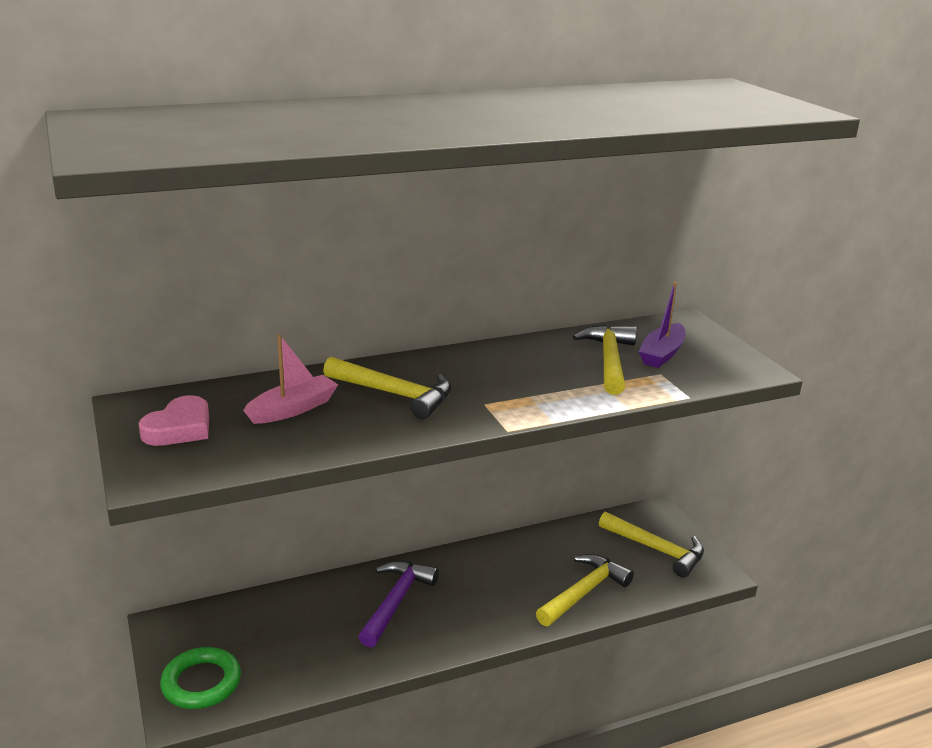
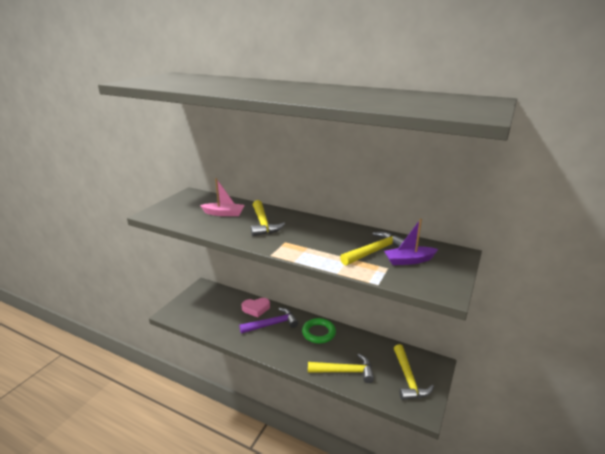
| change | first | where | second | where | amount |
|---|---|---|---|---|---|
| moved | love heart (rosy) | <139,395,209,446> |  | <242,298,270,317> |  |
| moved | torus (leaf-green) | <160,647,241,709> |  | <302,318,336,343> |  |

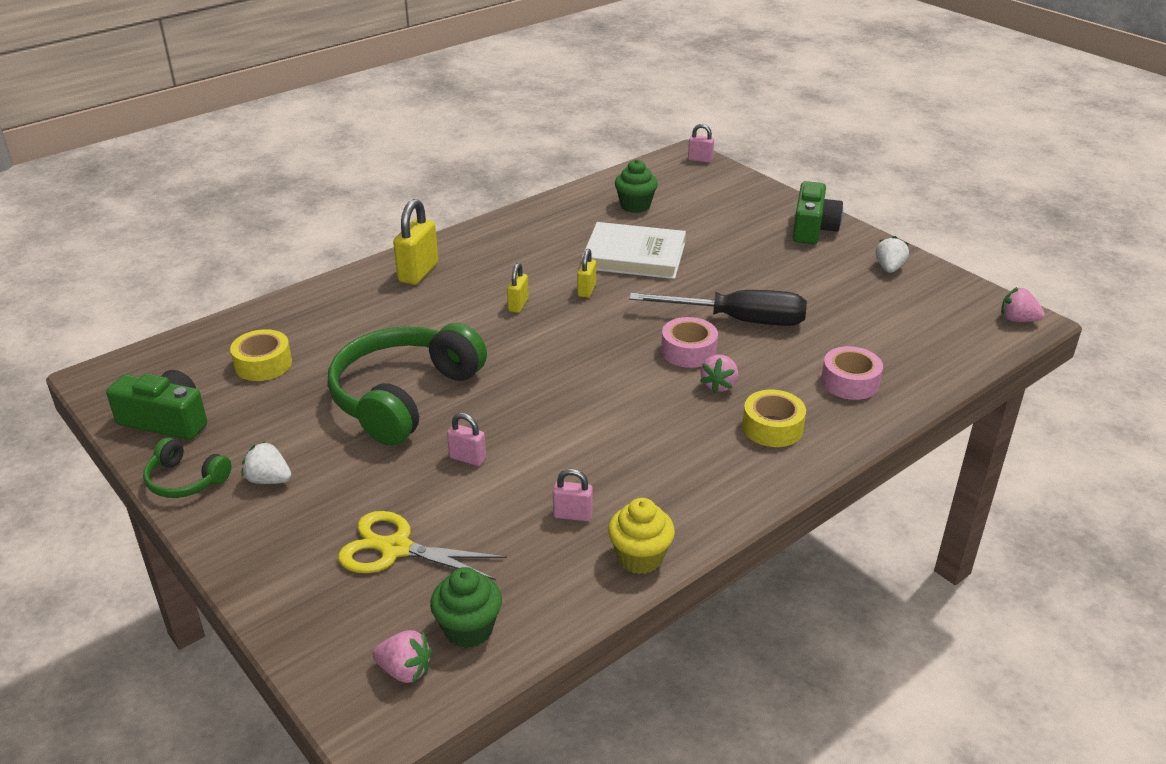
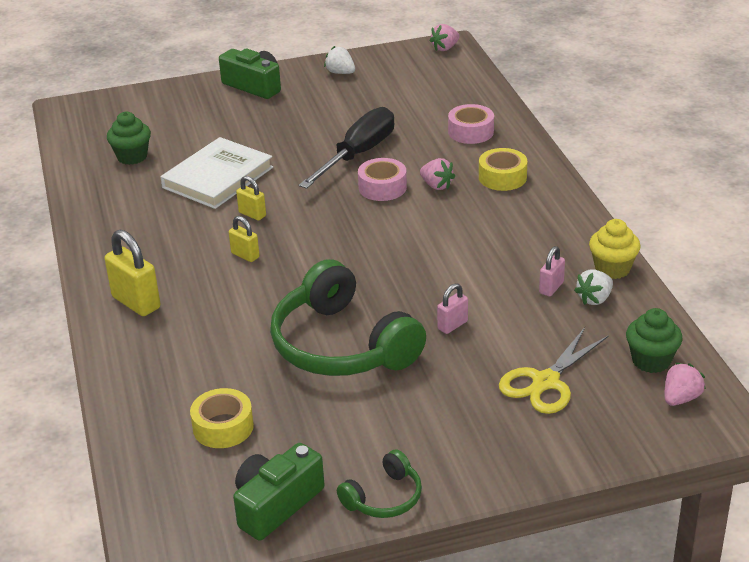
| change | first | where | second | where | amount |
|---|---|---|---|---|---|
| moved | toy strawberry (white) | <241,441,291,484> |  | <574,269,613,305> |  |
| removed | small lock (rosy) | <688,124,714,163> |  |  |  |

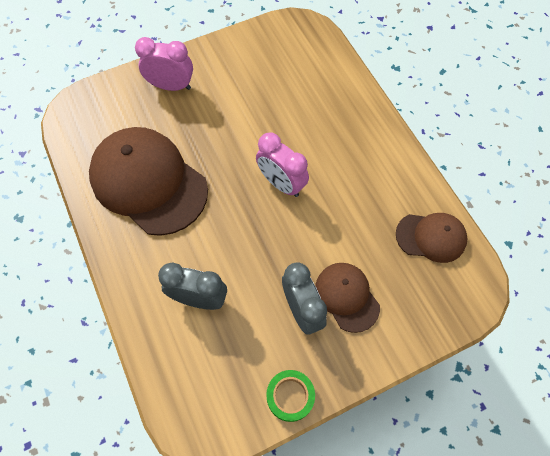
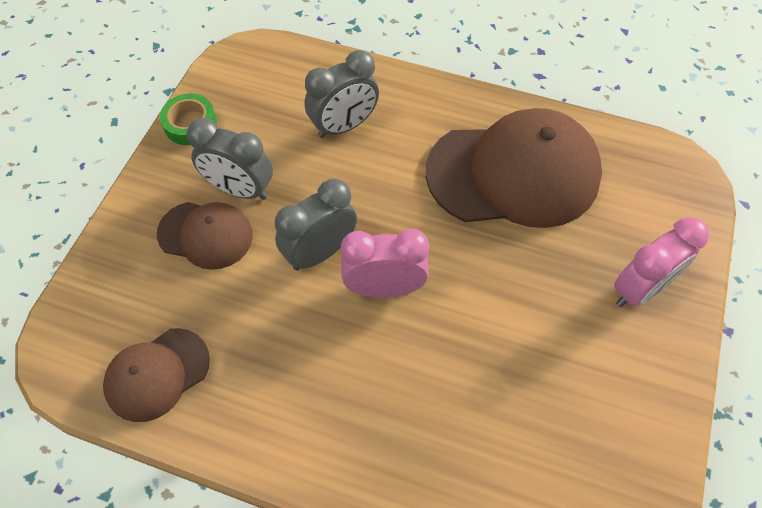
| change | first | where | second | where | amount |
|---|---|---|---|---|---|
| added |  |  | bedside clock (gray) | <275,179,357,270> |  |

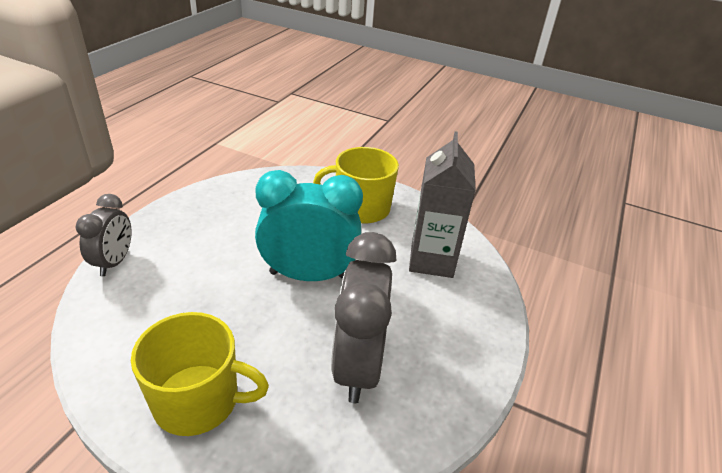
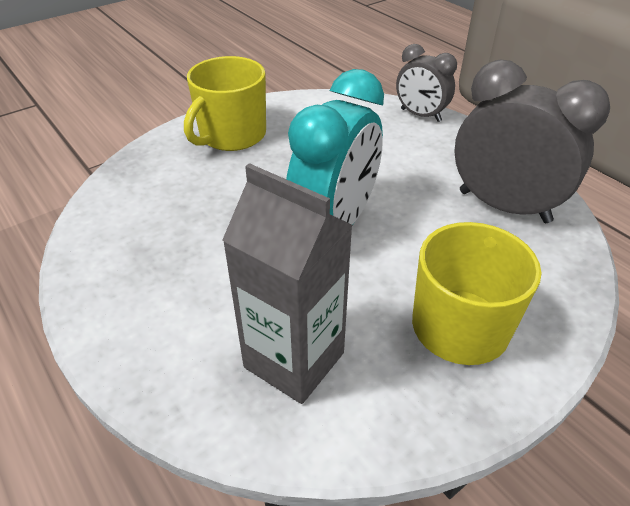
| change | first | where | second | where | amount |
|---|---|---|---|---|---|
| moved | bedside clock (gray) | <331,232,396,403> |  | <455,60,610,223> |  |

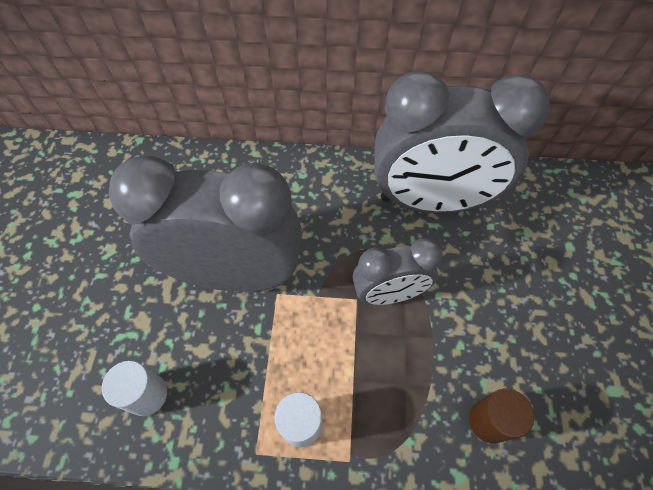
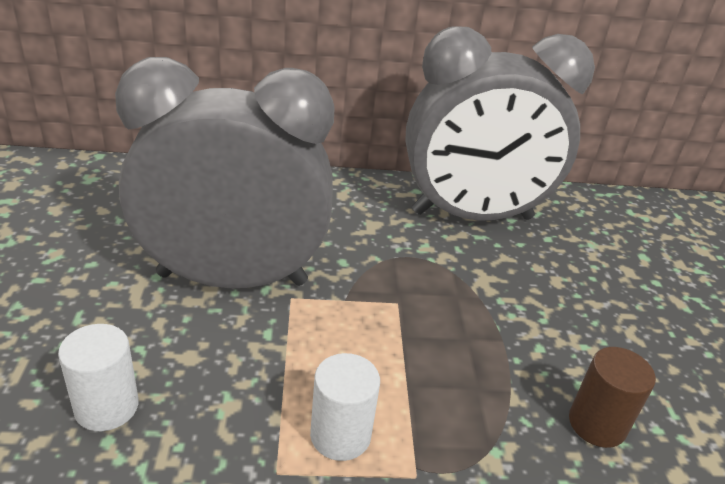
| change | first | where | second | where | amount |
|---|---|---|---|---|---|
| removed | bedside clock (gray) | <353,238,443,305> |  |  |  |

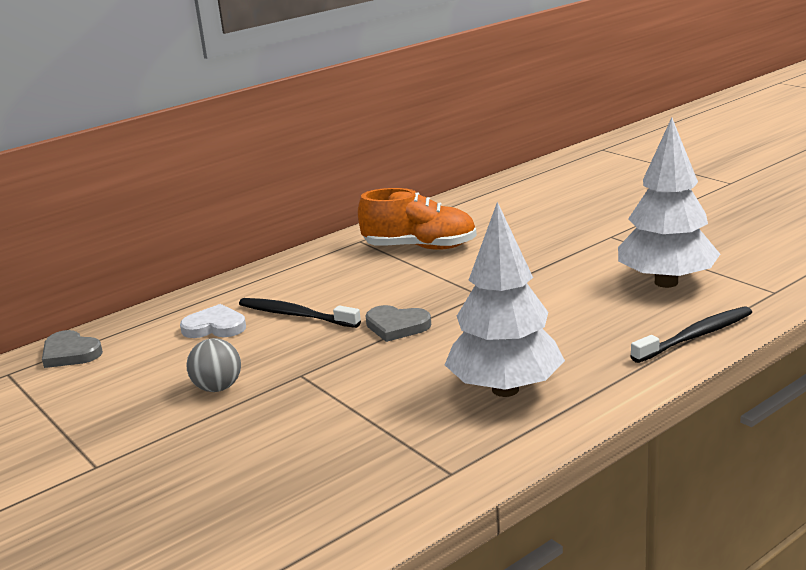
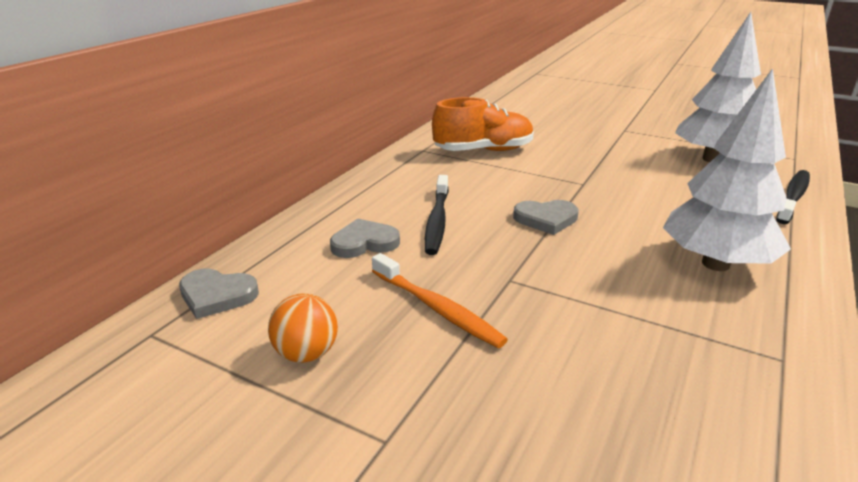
| change | first | where | second | where | amount |
|---|---|---|---|---|---|
| recoloured | love heart (white) | <180,304,246,338> | love heart (gray) | <330,218,400,258> |  |
| replaced | sphere (gray) | <186,338,241,392> | tooth brush (orange) | <372,253,508,348> |  |
| turned | tooth brush (ebony) | <239,298,361,328> |  | <425,175,449,255> | 90 degrees counterclockwise |
| added |  |  | sphere (orange) | <268,294,338,363> |  |

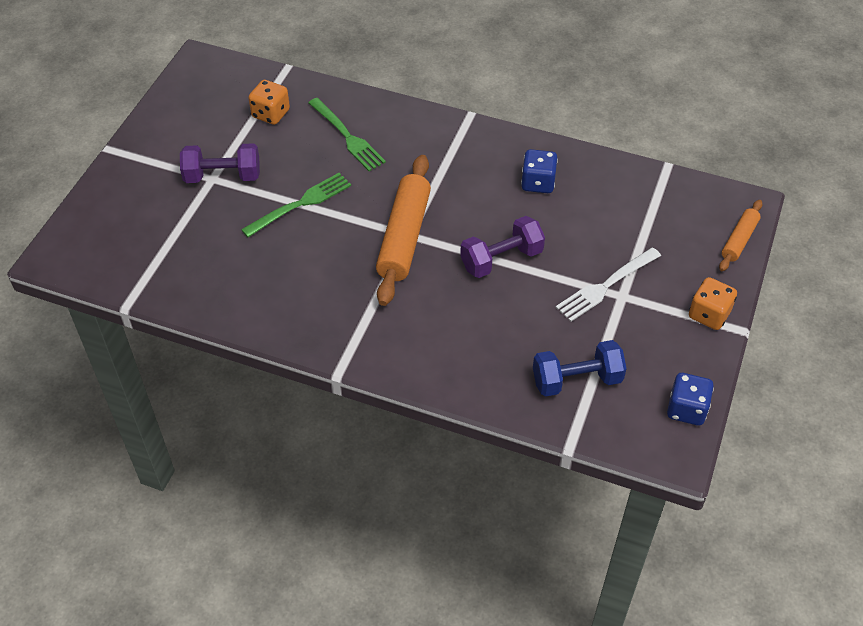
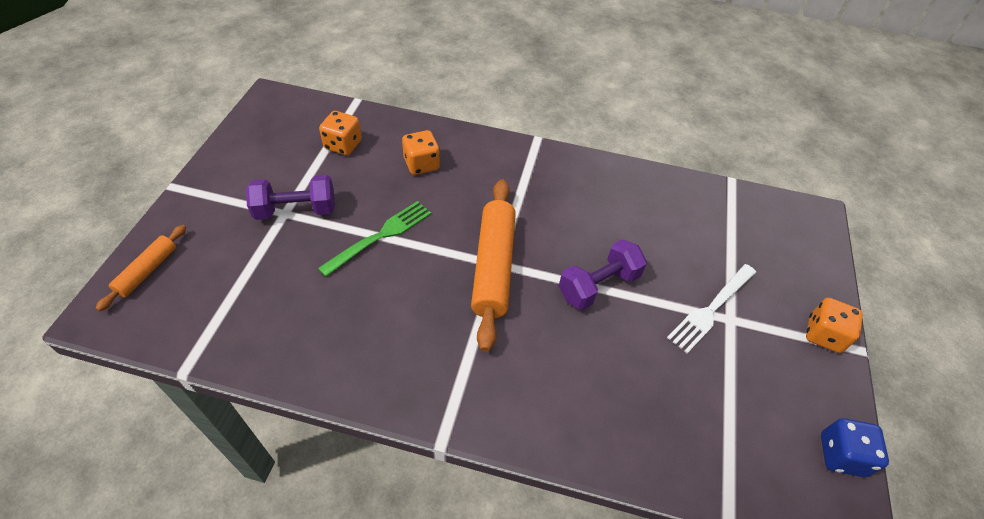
| change | first | where | second | where | amount |
|---|---|---|---|---|---|
| replaced | table fork (leaf-green) | <309,98,386,171> | die (orange) | <402,130,440,175> |  |
| removed | die (blue) | <521,149,558,193> |  |  |  |
| removed | hand weight (blue) | <533,340,627,397> |  |  |  |
| moved | dough roller (orange) | <719,200,763,271> |  | <96,225,186,311> |  |

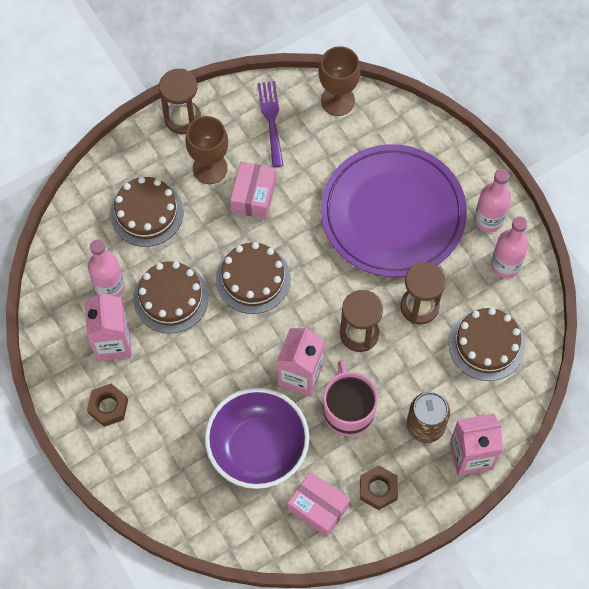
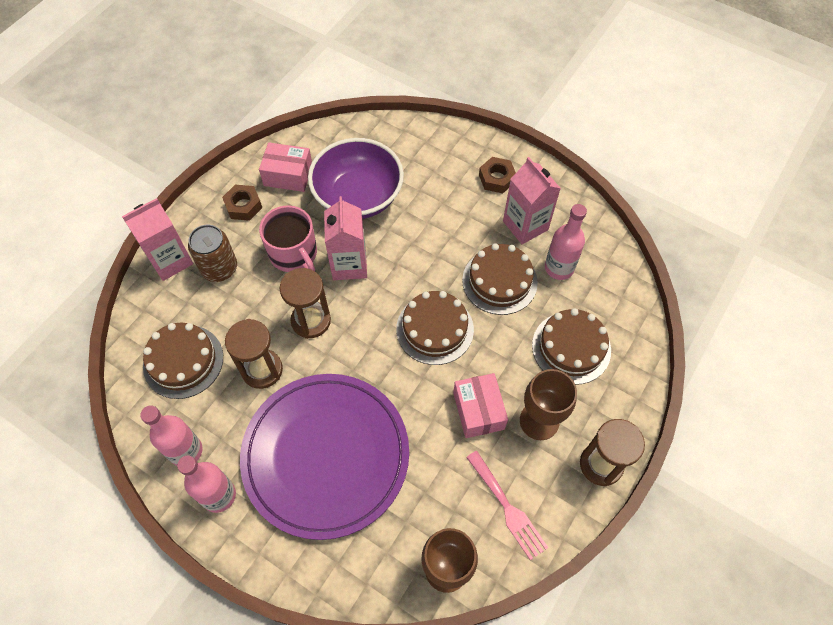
| change | first | where | second | where | amount |
|---|---|---|---|---|---|
| recoloured | table fork (purple) | <258,81,284,167> | table fork (rosy) | <466,451,548,560> |  |

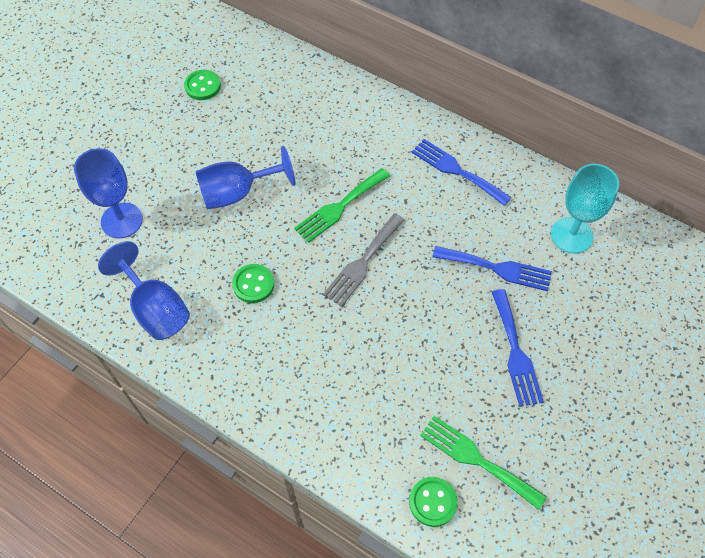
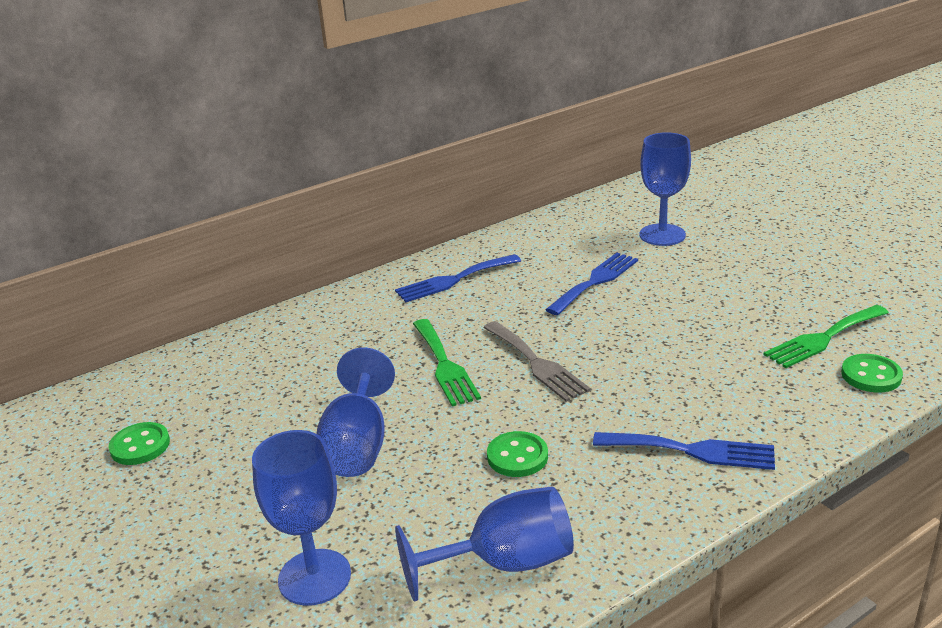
| change | first | where | second | where | amount |
|---|---|---|---|---|---|
| moved | table fork (blue) | <492,289,544,407> |  | <593,432,775,470> |  |
| removed | wine glass (teal) | <551,164,619,254> |  |  |  |
| added |  |  | wine glass (blue) | <639,132,691,246> |  |

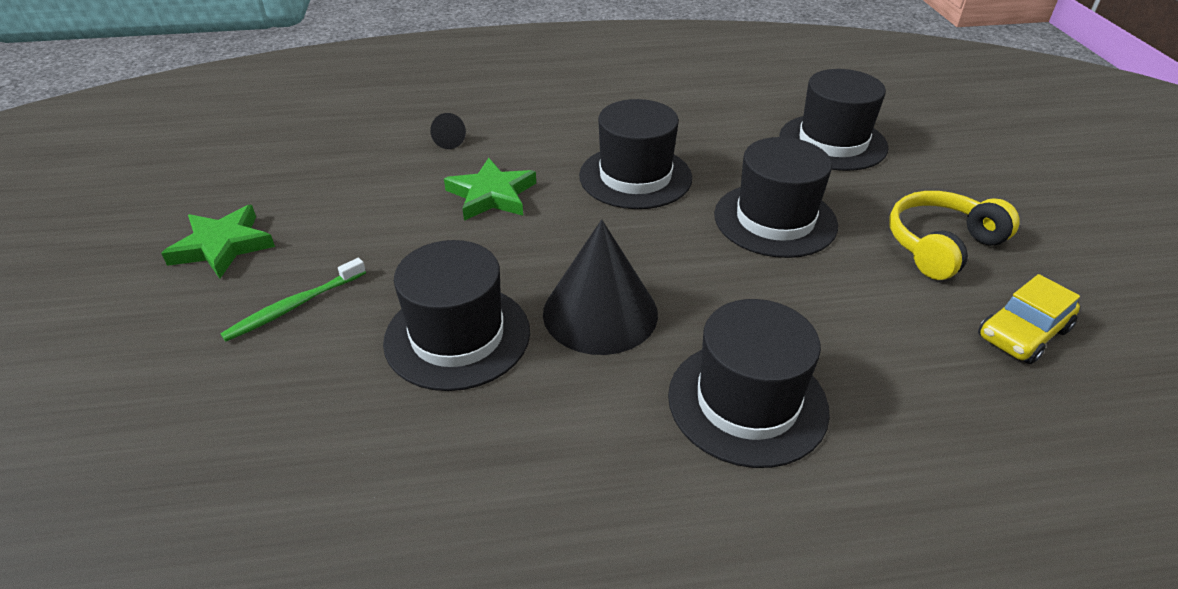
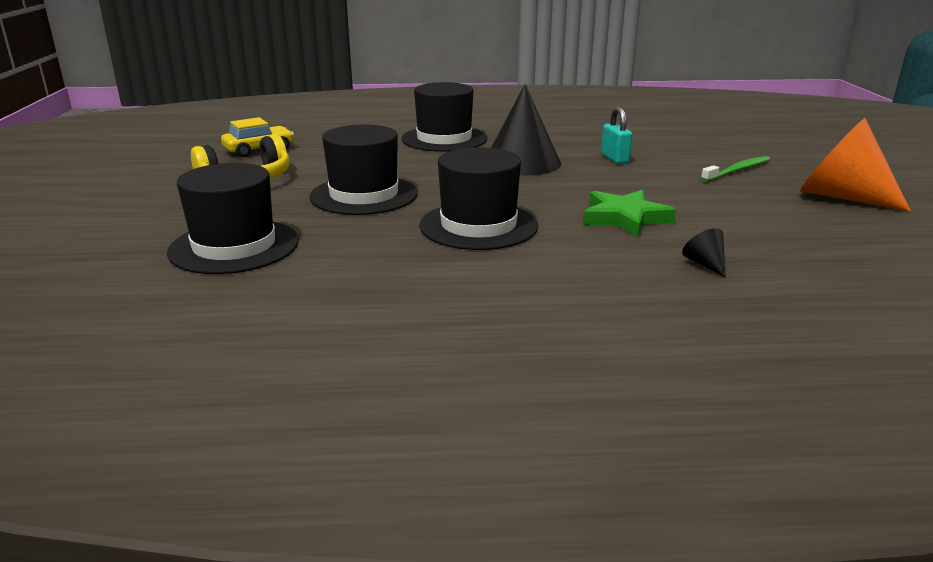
| change | first | where | second | where | amount |
|---|---|---|---|---|---|
| replaced | five-pointed star (leaf-green) | <161,205,275,279> | solid cone (orange) | <800,118,911,212> |  |
| replaced | tall hat (ebony) | <383,240,530,391> | small lock (teal) | <601,107,632,164> |  |

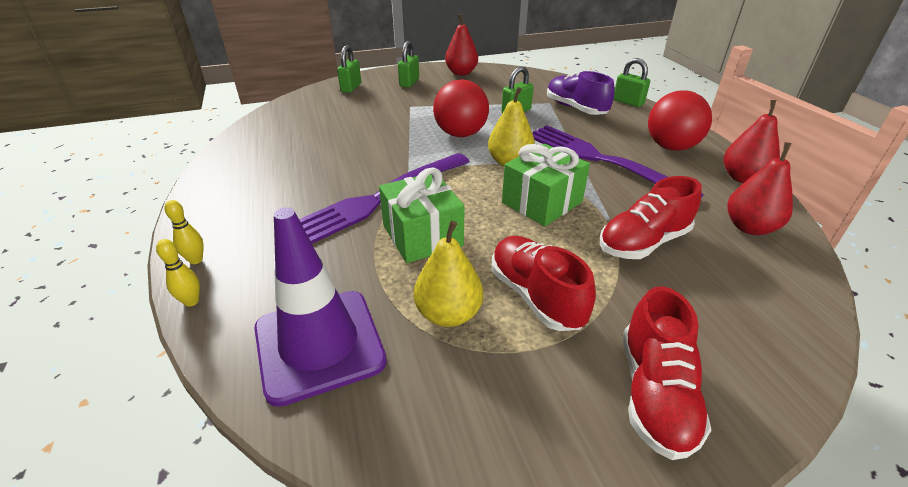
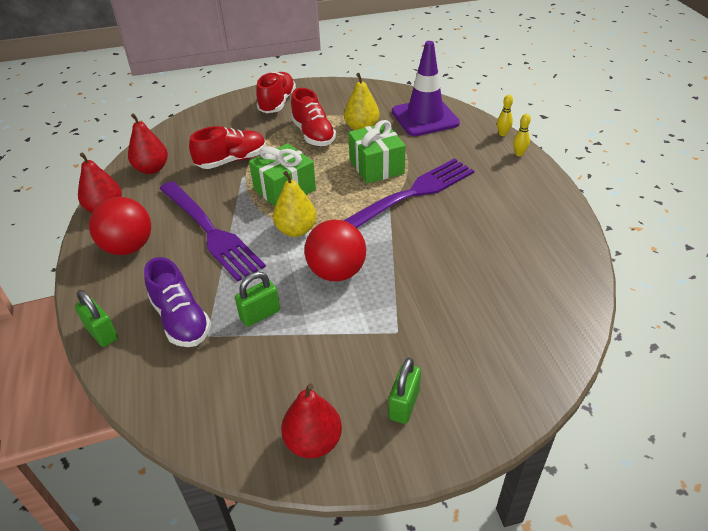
| change | first | where | second | where | amount |
|---|---|---|---|---|---|
| removed | small lock (leaf-green) | <337,45,361,93> |  |  |  |

